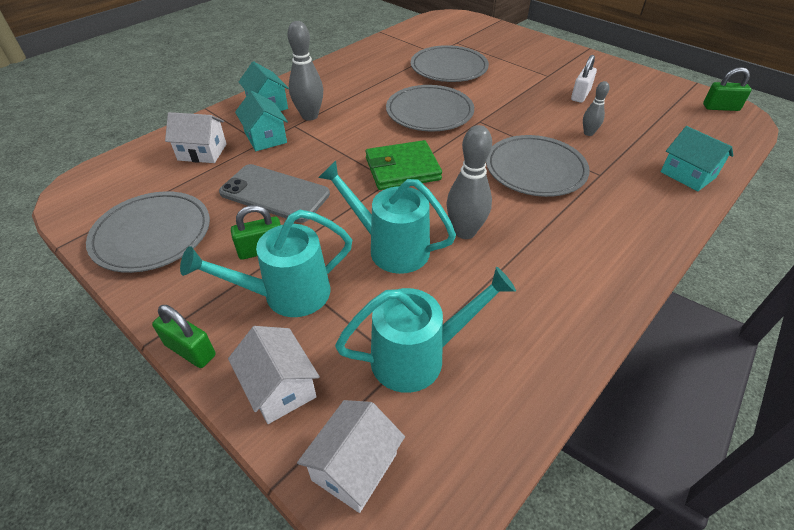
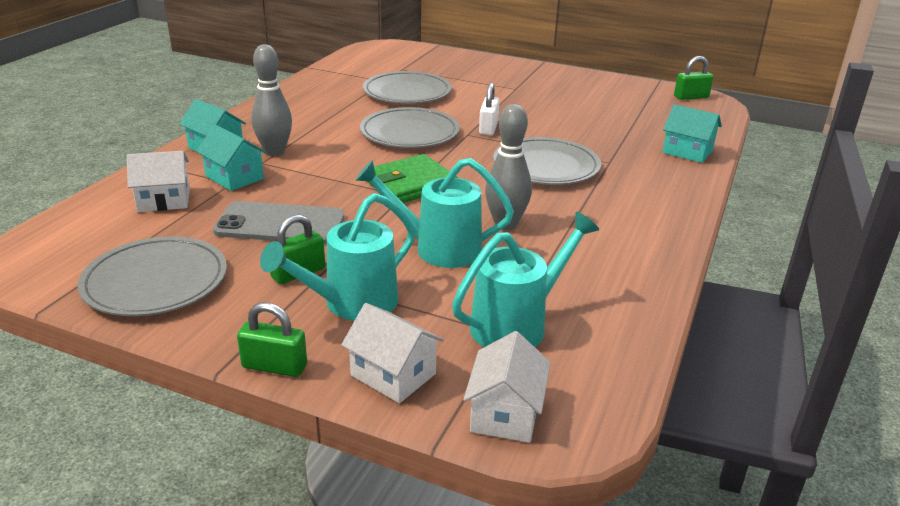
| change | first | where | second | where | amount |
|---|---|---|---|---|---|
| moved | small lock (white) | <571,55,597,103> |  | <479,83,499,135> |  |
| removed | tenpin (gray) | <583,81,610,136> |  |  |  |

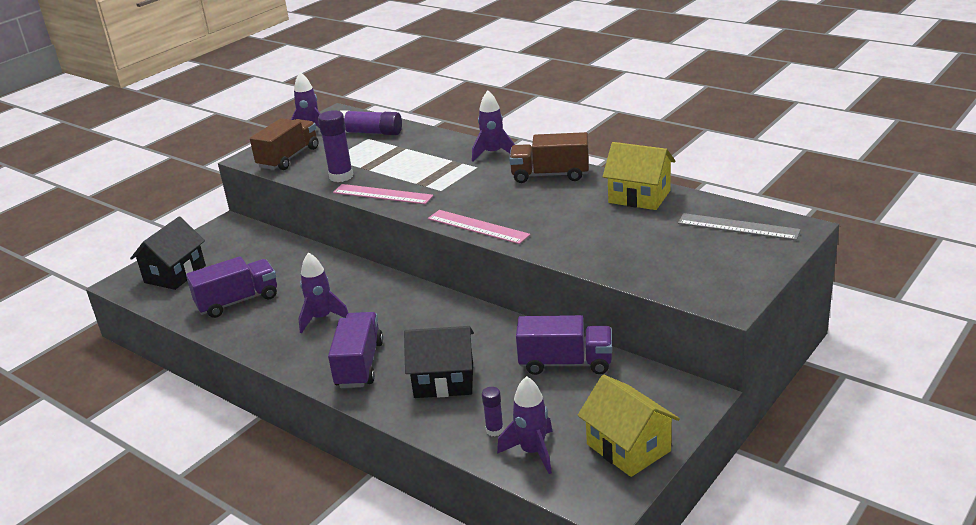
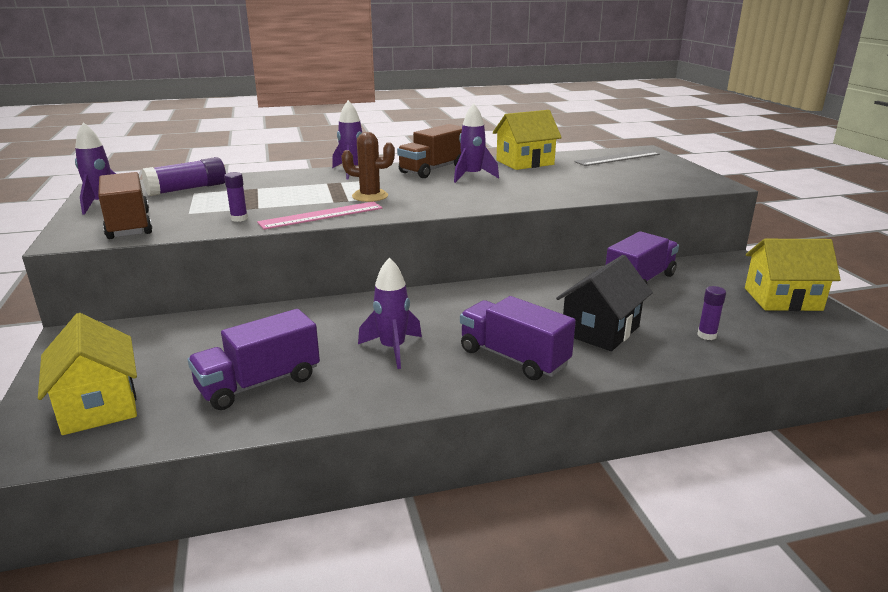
| change | first | where | second | where | amount |
|---|---|---|---|---|---|
| recoloured | toy house (ebony) | <130,217,206,290> | toy house (bright yellow) | <38,313,137,435> |  |
| turned | toy truck (purple) | <186,256,277,318> |  | <188,309,320,410> | 135 degrees counterclockwise |
| resized | stick of glue (purple) | <318,110,353,182> |  | <224,172,248,222> | x0.55 |
| removed | measuring stick (rosy) | <428,210,531,244> |  |  |  |
| moved | toy rocket (purple) | <497,376,553,474> |  | <454,103,499,183> |  |
| added |  |  | prickly plant (dark brown) | <342,132,395,202> |  |

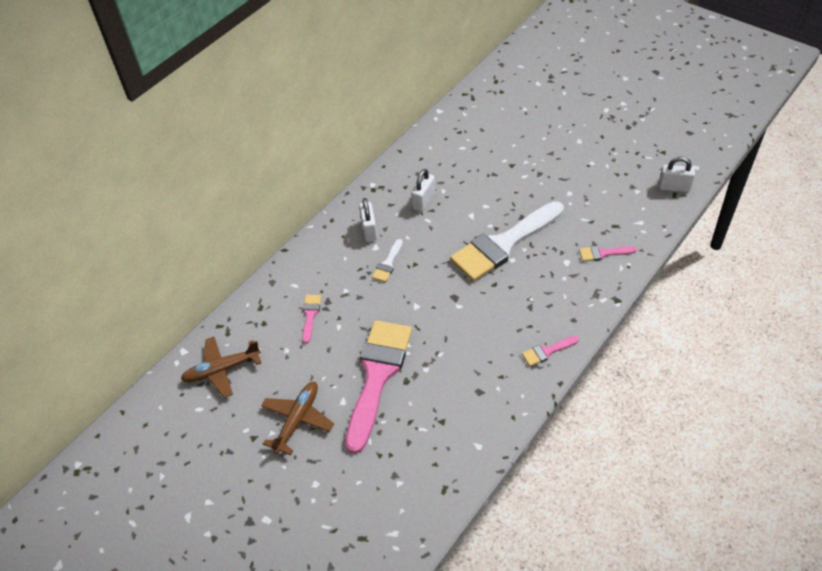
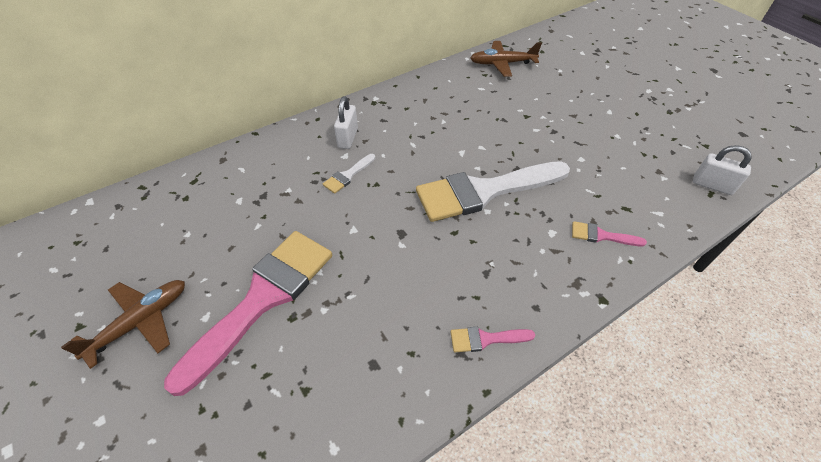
| change | first | where | second | where | amount |
|---|---|---|---|---|---|
| moved | aeroplane (dark brown) | <181,337,261,398> |  | <470,41,542,77> |  |
| removed | paint brush (rosy) | <302,295,321,344> |  |  |  |
| removed | small lock (white) | <411,169,435,212> |  |  |  |

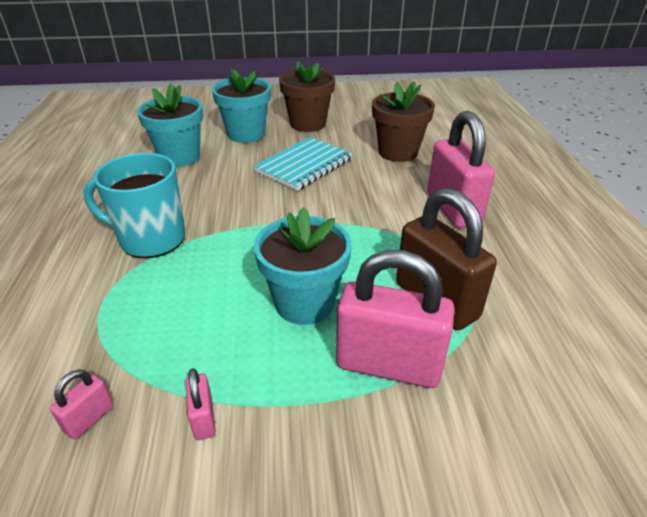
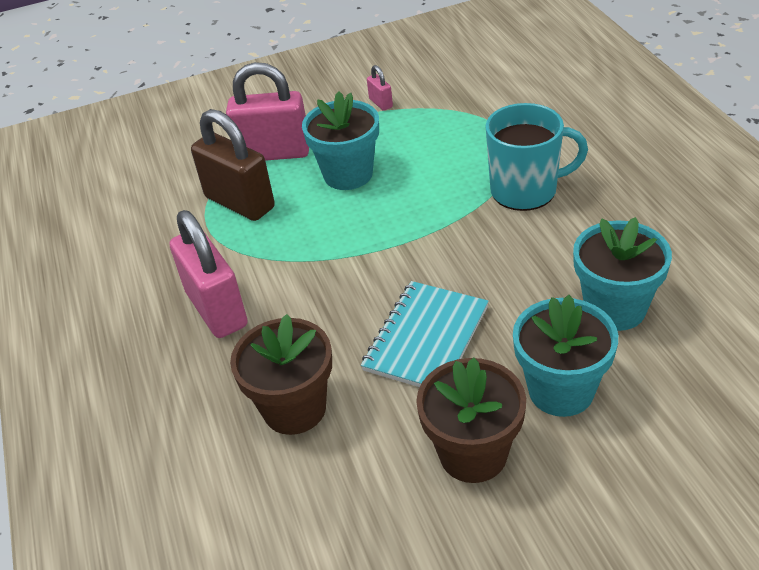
| change | first | where | second | where | amount |
|---|---|---|---|---|---|
| removed | small lock (rosy) | <50,369,113,439> |  |  |  |

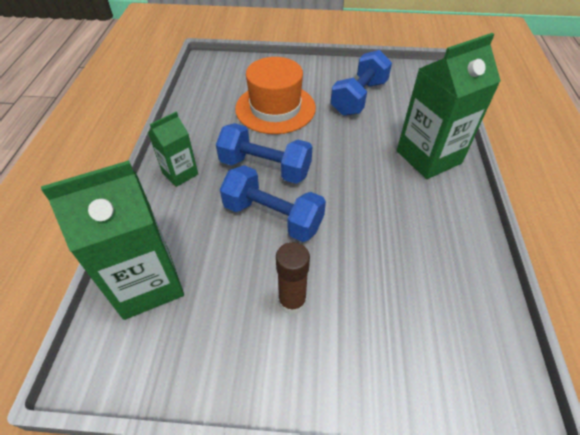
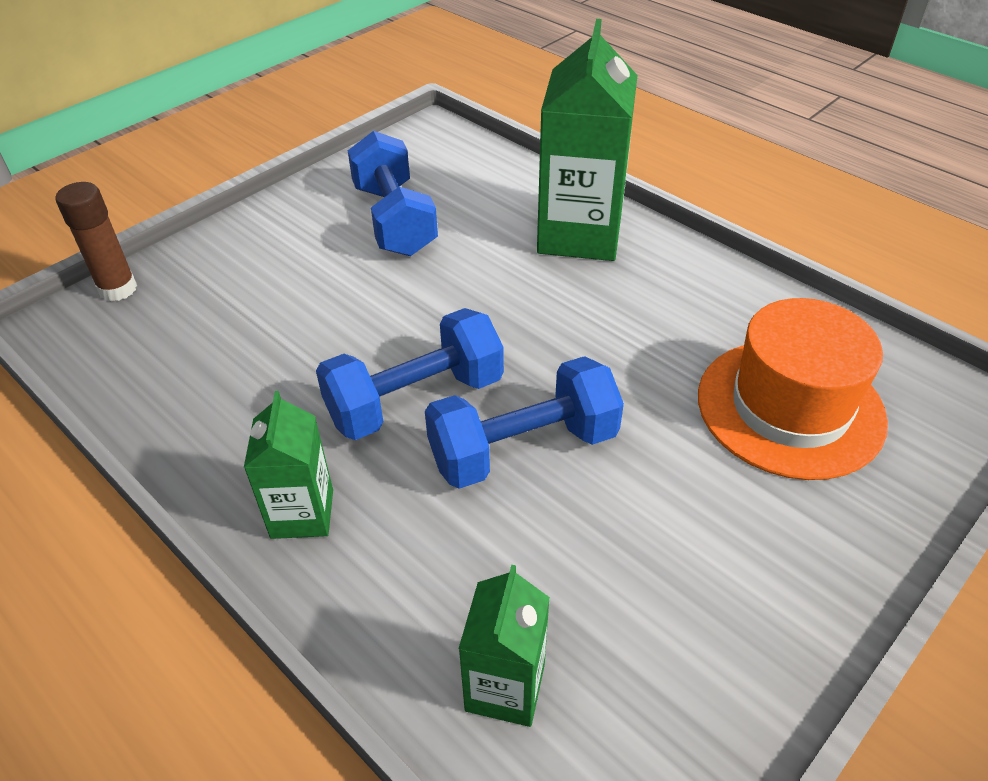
| change | first | where | second | where | amount |
|---|---|---|---|---|---|
| resized | juice carton (leaf-green) | <41,160,184,320> |  | <459,565,550,727> | x0.55 |
| moved | tall hat (orange) | <235,57,316,134> |  | <698,298,888,480> |  |
| moved | stick of glue (dark brown) | <276,242,310,315> |  | <55,182,137,302> |  |

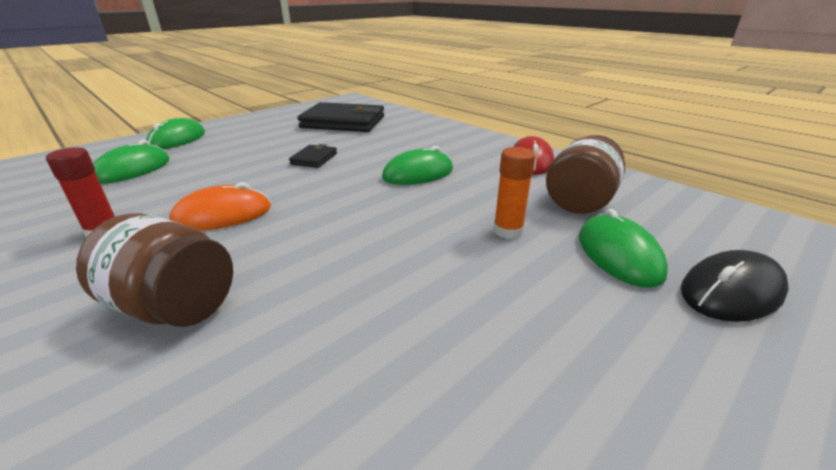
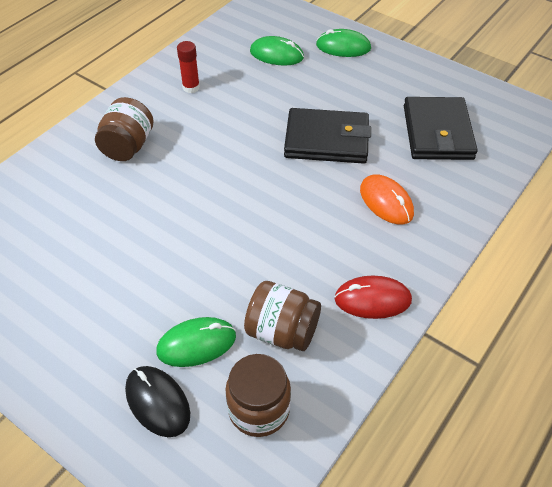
| change | first | where | second | where | amount |
|---|---|---|---|---|---|
| moved | mouse (orange) | <169,182,271,230> |  | <360,174,414,224> |  |
| resized | billfold (ebony) | <289,144,337,168> |  | <284,108,371,164> | x2.19 |
| removed | mouse (leaf-green) | <382,146,453,185> |  |  |  |
| removed | stick of glue (orange) | <493,147,536,239> |  |  |  |
| added |  |  | jar (dark brown) | <225,354,291,437> |  |

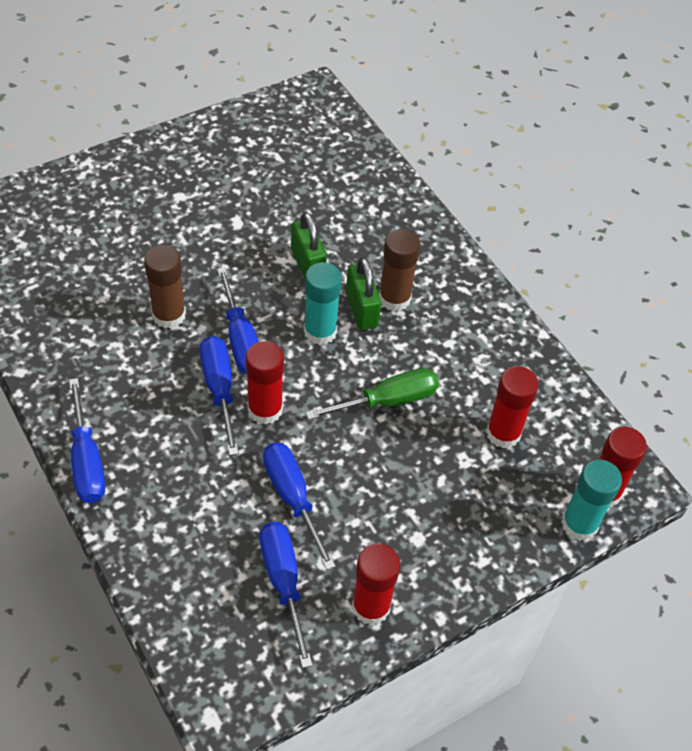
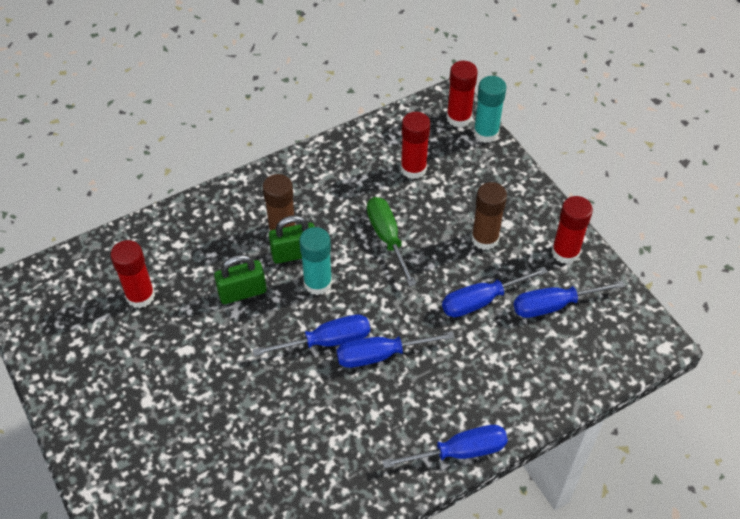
| change | first | where | second | where | amount |
|---|---|---|---|---|---|
| moved | stick of glue (dark brown) | <144,245,186,329> |  | <471,182,507,250> |  |
| moved | stick of glue (scarlet) | <246,341,284,424> |  | <110,240,155,308> |  |

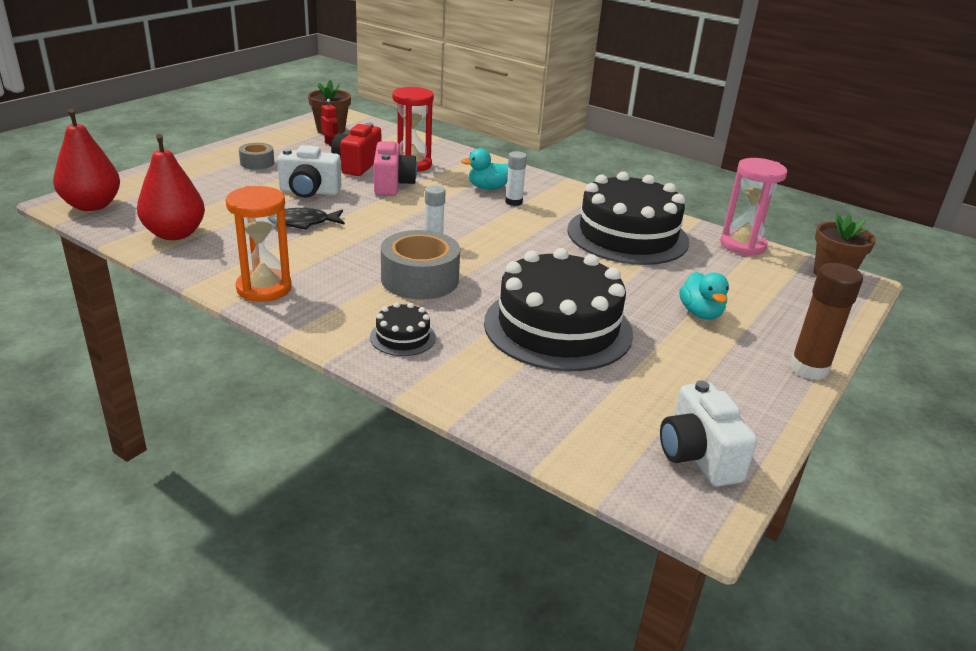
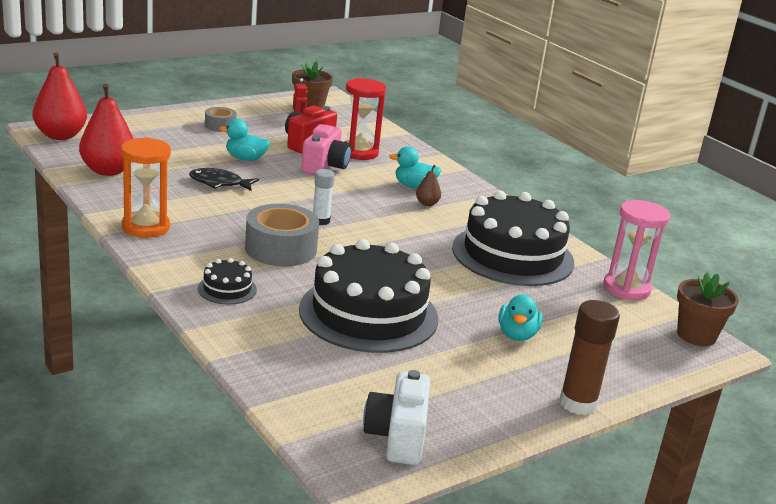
| change | first | where | second | where | amount |
|---|---|---|---|---|---|
| replaced | photo camera (white) | <277,145,341,198> | toy duck (teal) | <219,119,270,161> |  |
| replaced | stick of glue (white) | <505,151,527,206> | toy pear (dark brown) | <416,165,441,206> |  |

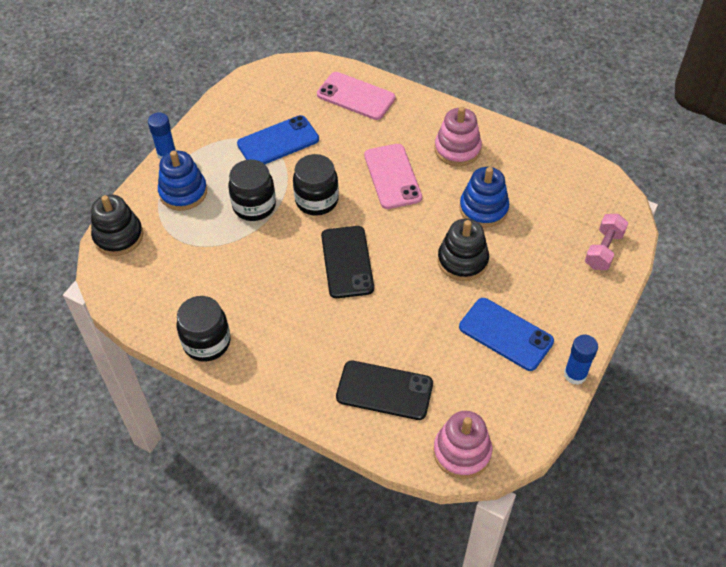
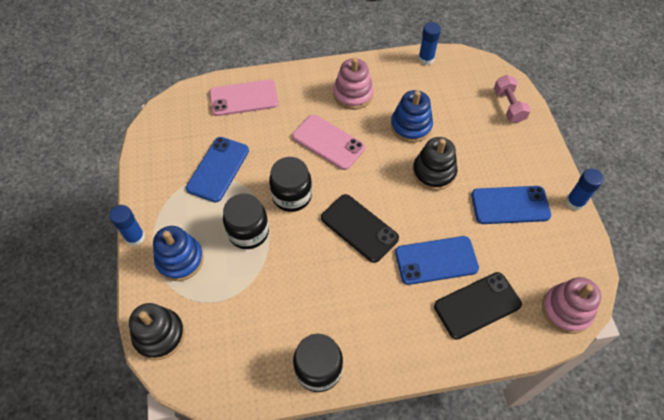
| change | first | where | second | where | amount |
|---|---|---|---|---|---|
| added |  |  | mobile phone (blue) | <395,236,479,285> |  |
| added |  |  | stick of glue (blue) | <418,22,441,65> |  |

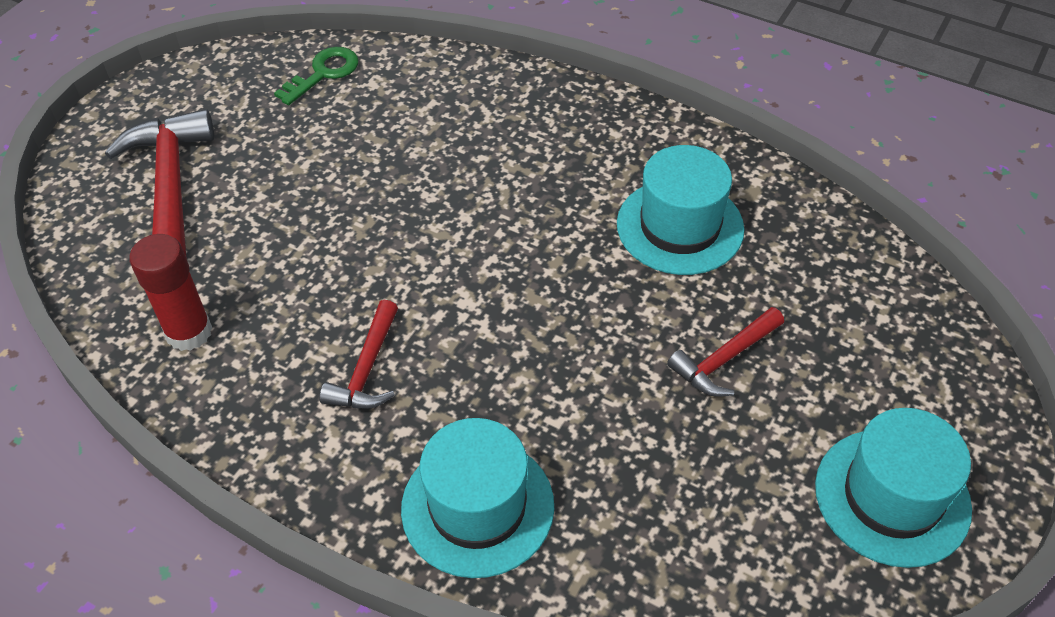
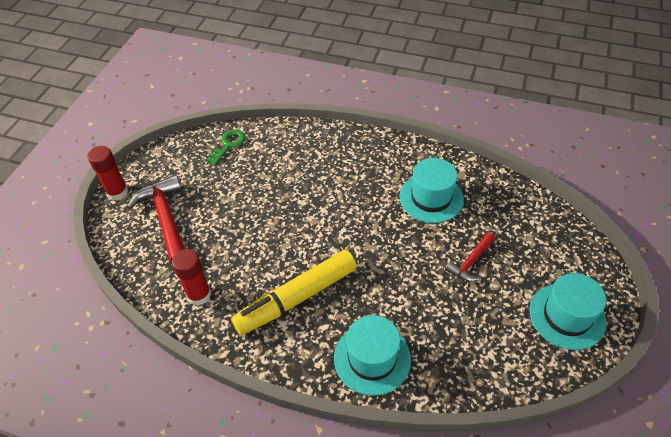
| change | first | where | second | where | amount |
|---|---|---|---|---|---|
| replaced | claw hammer (scarlet) | <320,300,398,408> | felt pen (bright yellow) | <231,250,357,335> |  |
| added |  |  | stick of glue (scarlet) | <87,146,128,201> |  |

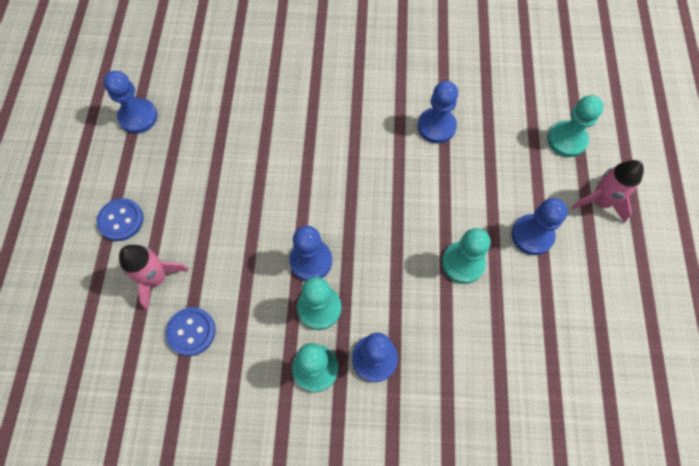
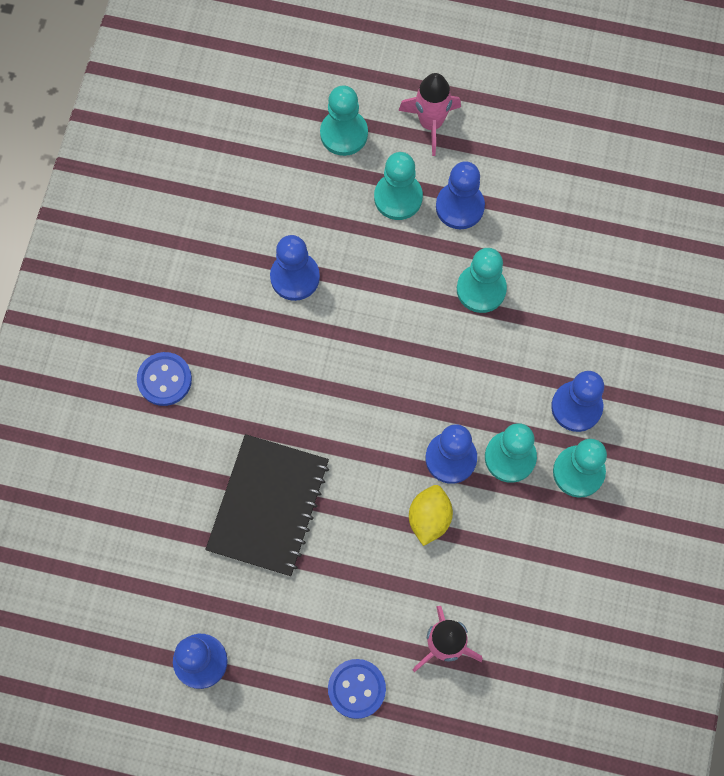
| change | first | where | second | where | amount |
|---|---|---|---|---|---|
| moved | sewing button (blue) | <166,307,216,356> |  | <137,352,192,406> |  |
| added |  |  | exercise book (ebony) | <205,434,329,576> |  |
| added |  |  | pawn (teal) | <374,152,423,220> |  |
| added |  |  | citrus fruit (bright yellow) | <409,485,453,546> |  |

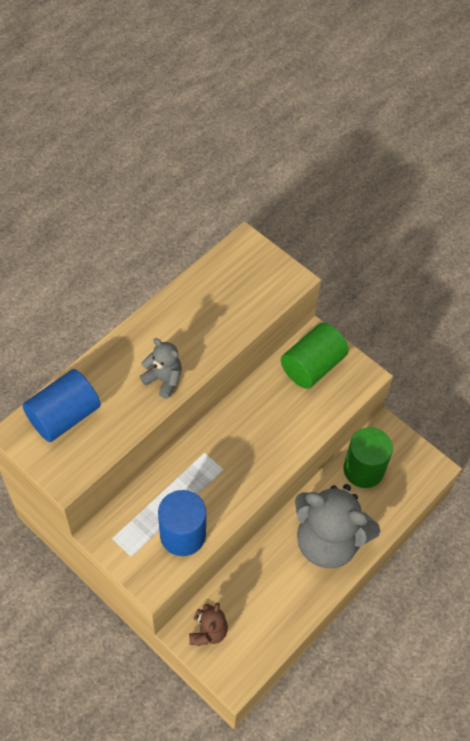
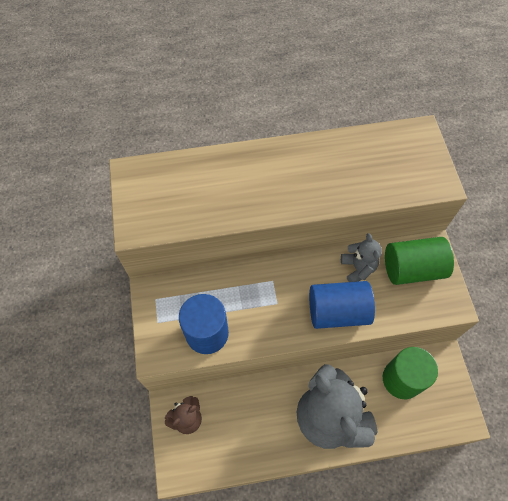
| change | first | where | second | where | amount |
|---|---|---|---|---|---|
| moved | cylinder shape (blue) | <23,369,101,442> |  | <309,281,375,329> |  |
| moved | stuffed bear (gray) | <140,338,182,399> |  | <341,233,382,282> |  |

